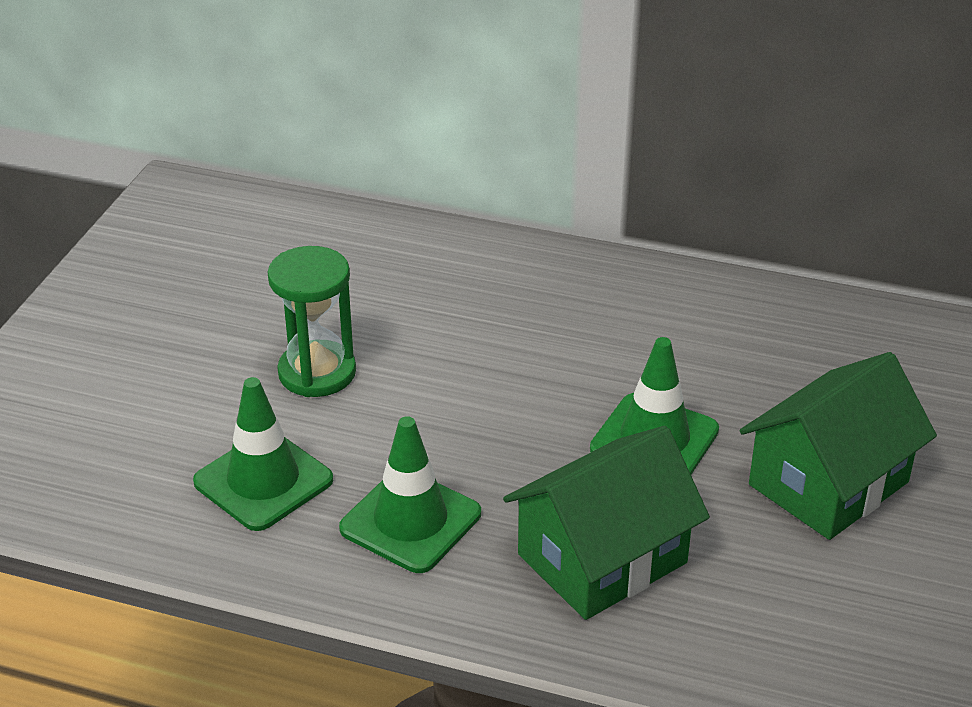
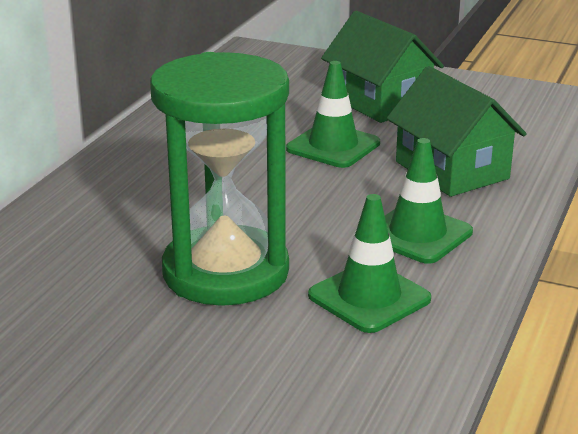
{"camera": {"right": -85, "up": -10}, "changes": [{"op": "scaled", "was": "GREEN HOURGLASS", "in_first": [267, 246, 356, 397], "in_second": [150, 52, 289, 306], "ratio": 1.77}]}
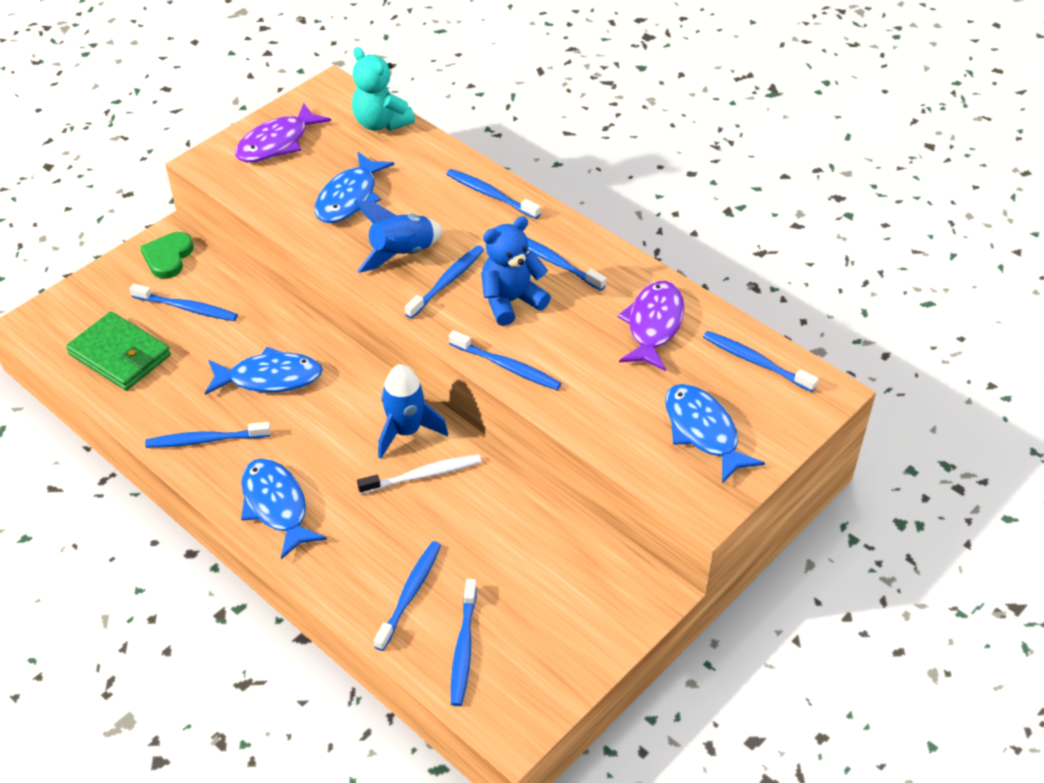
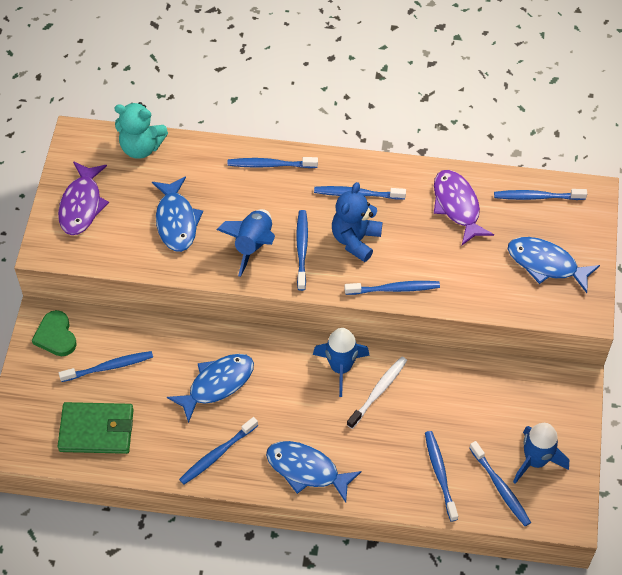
{"camera": {"right": -35, "up": 10}, "changes": [{"op": "new", "now": "BLUE ROCKET", "in_second": [513, 423, 569, 484]}]}
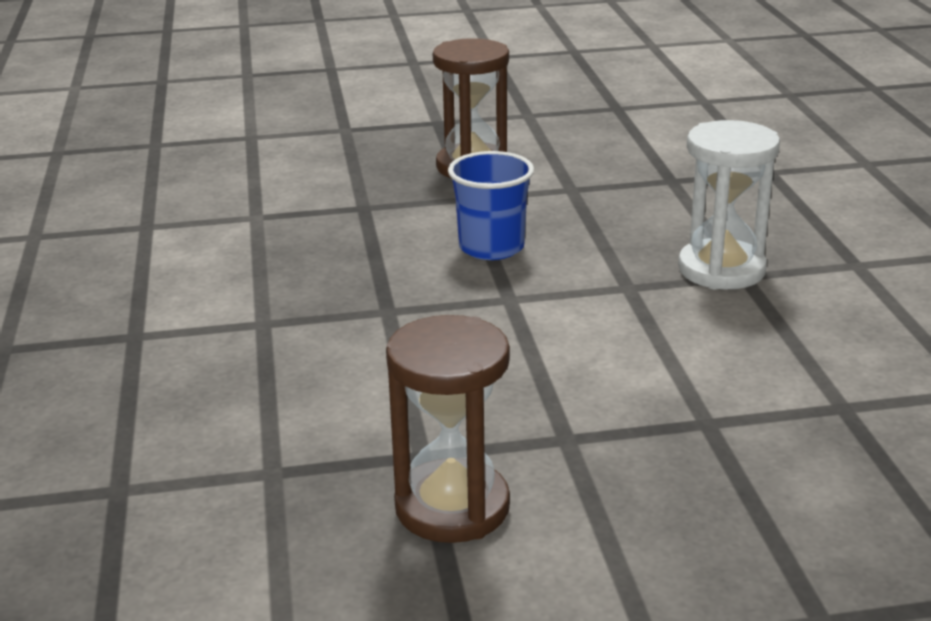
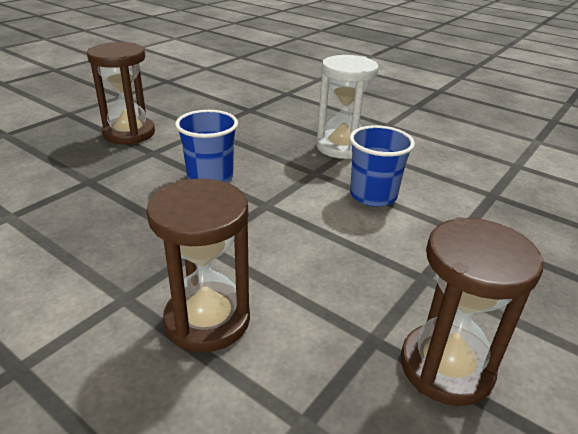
{"camera": {"right": -45, "up": 5}, "changes": [{"op": "new", "now": "BROWN HOURGLASS", "in_second": [146, 179, 250, 352]}, {"op": "new", "now": "BLUE CUP", "in_second": [350, 125, 415, 207]}]}
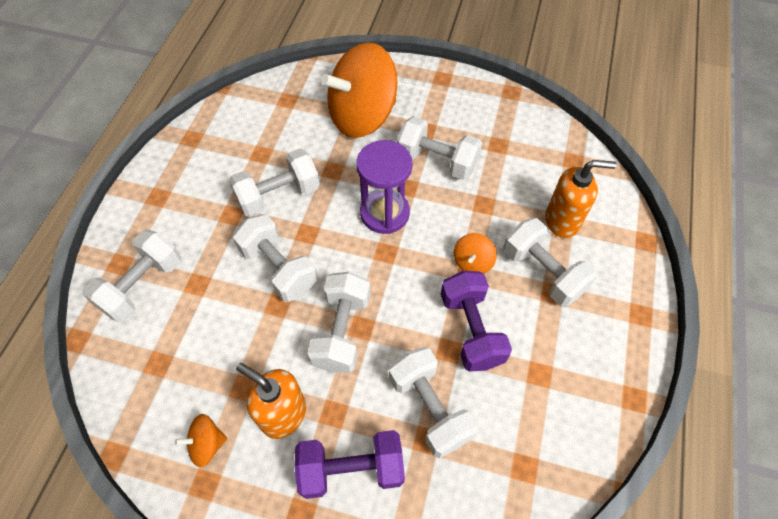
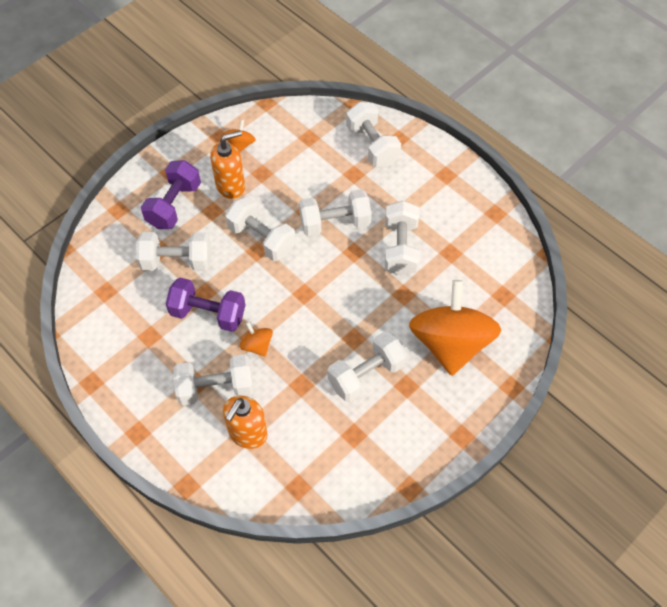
{"camera": {"right": 120, "up": 0}, "changes": [{"op": "gone", "was": "PURPLE HOURGLASS", "in_first": [356, 140, 412, 234]}]}
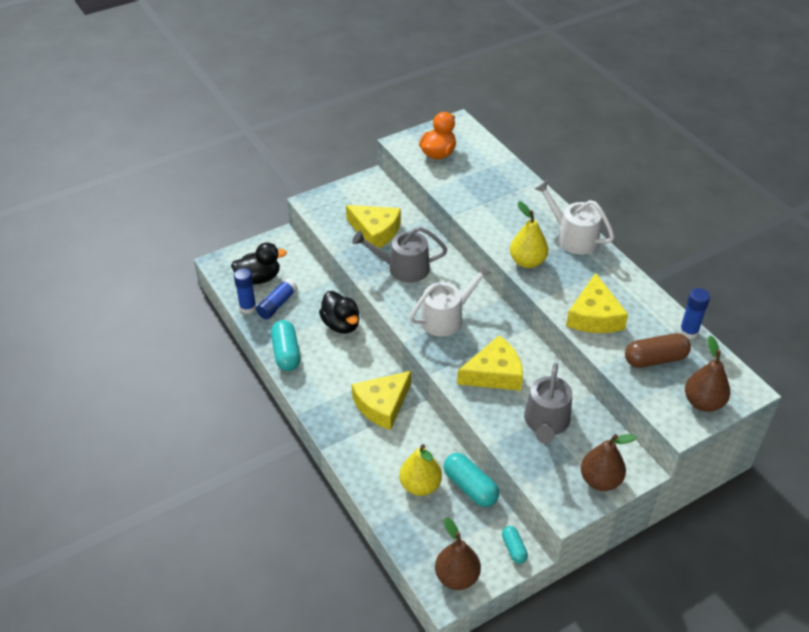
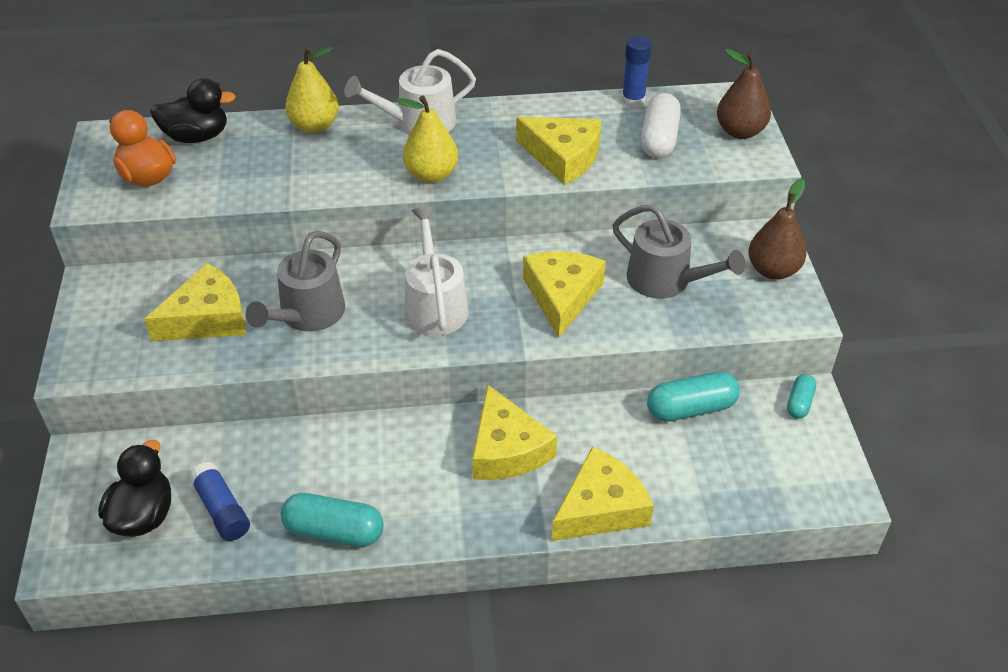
{"camera": {"right": -65, "up": 0}, "changes": [{"op": "gone", "was": "BLUE GLUE STICK", "in_first": [234, 268, 256, 314]}, {"op": "gone", "was": "BROWN PEAR", "in_first": [435, 517, 481, 590]}, {"op": "new", "now": "YELLOW CHEESE", "in_second": [552, 446, 654, 541]}, {"op": "shifted", "was": "BLACK DUCK", "in_first": [319, 291, 359, 334], "in_second": [150, 78, 236, 143]}, {"op": "shifted", "was": "YELLOW PEAR", "in_first": [399, 444, 442, 496], "in_second": [285, 47, 339, 133]}, {"op": "repainted", "was": "BROWN CAPSULE", "now": "WHITE CAPSULE", "in_first": [625, 333, 691, 368], "in_second": [641, 93, 681, 158]}, {"op": "rotated", "was": "TURQUOISE CAPSULE", "in_first": [502, 526, 528, 564], "in_second": [787, 374, 816, 419], "clockwise": -75}]}
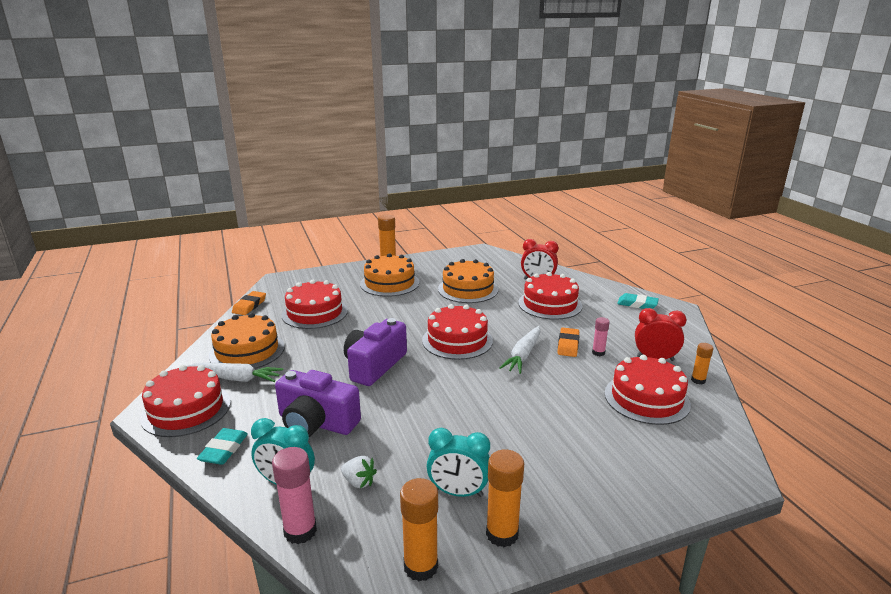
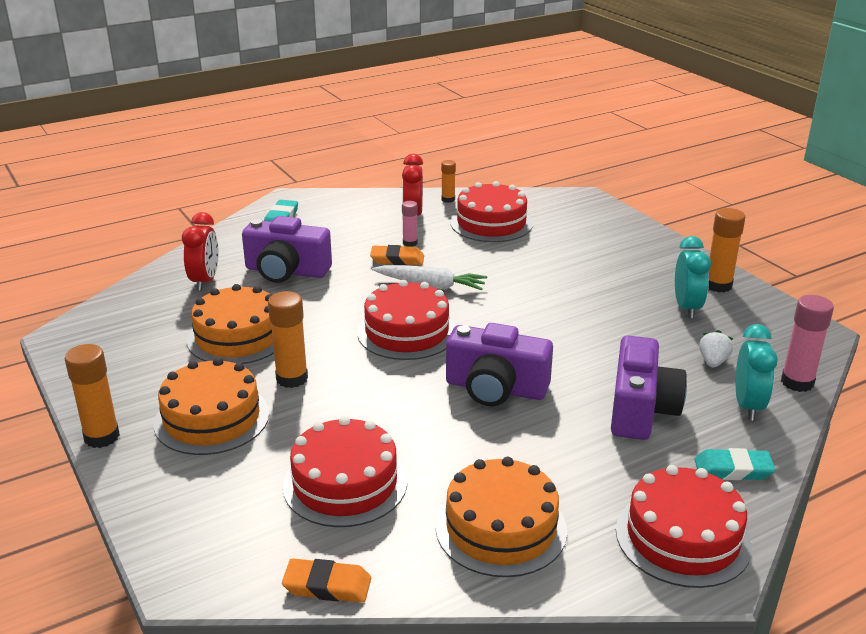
{"camera": {"right": -100, "up": 5}, "changes": [{"op": "gone", "was": "WHITE CARROT", "in_first": [187, 362, 283, 382]}, {"op": "shifted", "was": "ORANGE GLUE STICK", "in_first": [400, 478, 438, 582], "in_second": [268, 291, 308, 388]}, {"op": "swapped", "was": "RED CAKE", "now": "PURPLE CAMERA", "in_first": [518, 272, 582, 320], "in_second": [242, 216, 332, 283]}]}
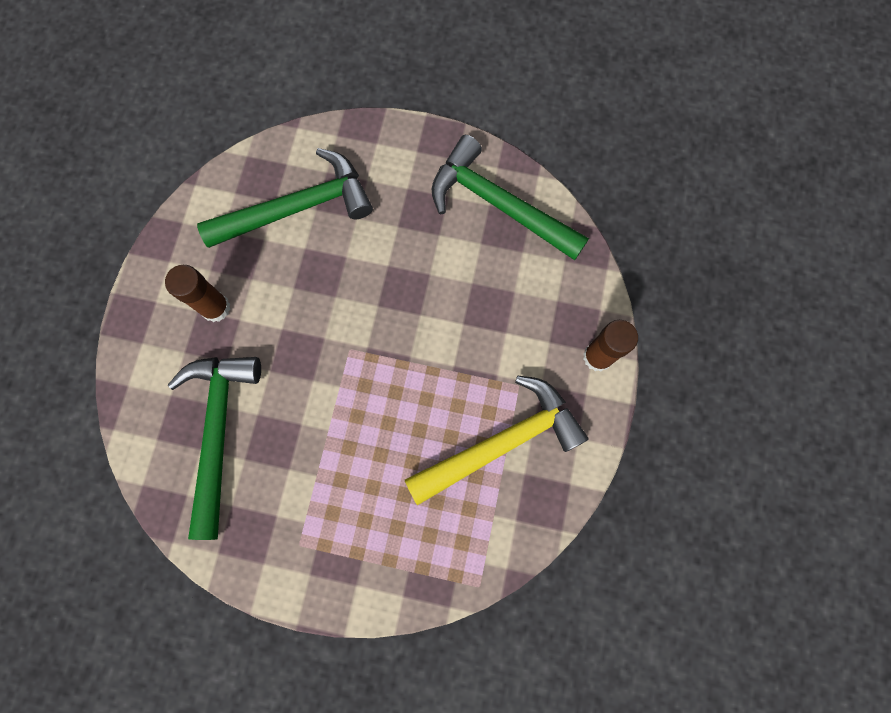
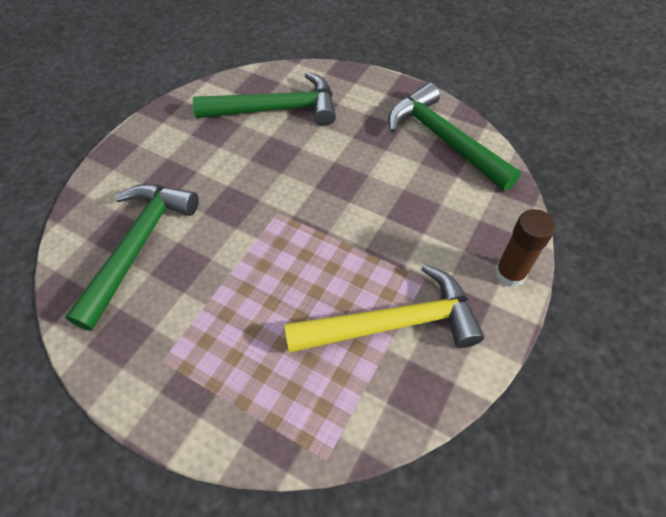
{"camera": {"right": 20, "up": -20}, "changes": [{"op": "gone", "was": "BROWN GLUE STICK", "in_first": [165, 265, 231, 322]}]}
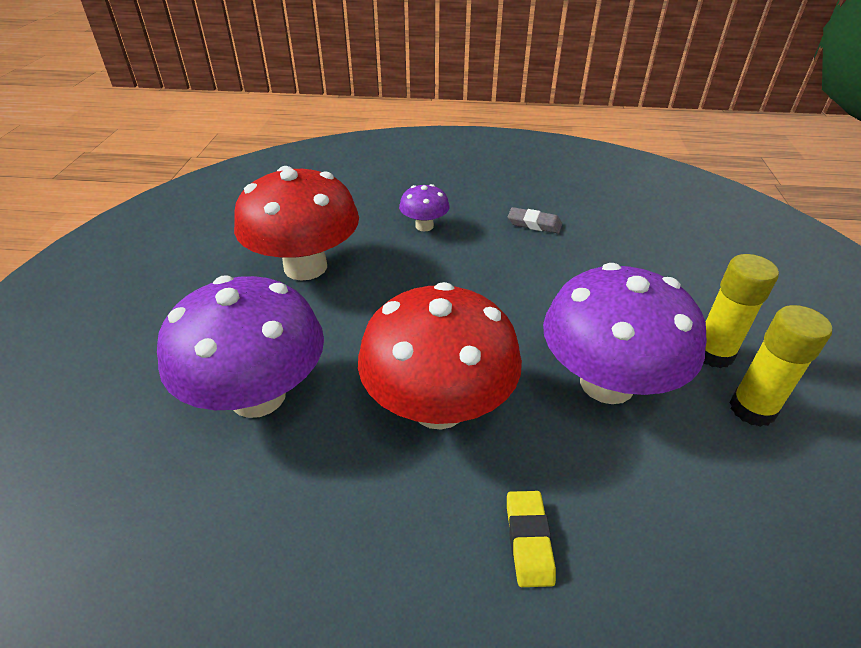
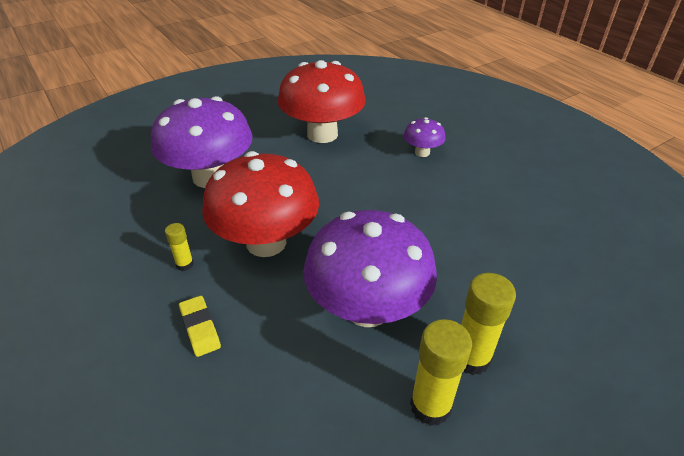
{"camera": {"right": 50, "up": 0}, "changes": [{"op": "gone", "was": "GREY ERASER", "in_first": [508, 207, 562, 234]}, {"op": "new", "now": "YELLOW GLUE STICK", "in_second": [165, 223, 194, 271]}, {"op": "rotated", "was": "YELLOW ERASER", "in_first": [507, 491, 556, 587], "in_second": [179, 296, 221, 357], "clockwise": -75}]}
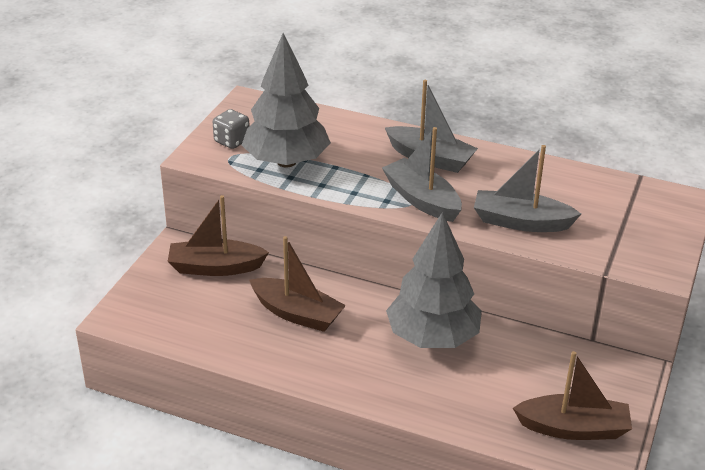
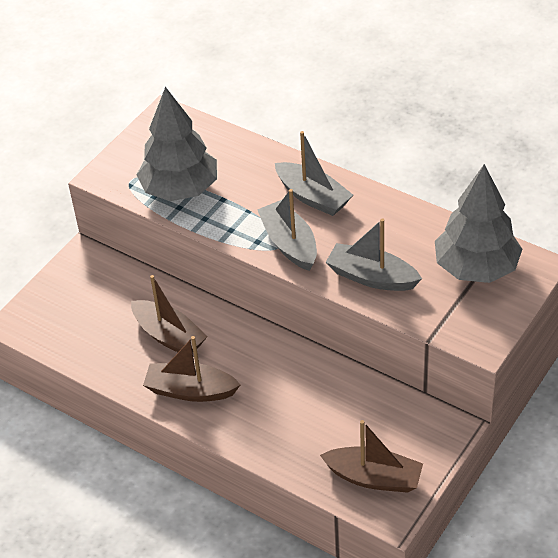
{"camera": {"right": 15, "up": 10}, "changes": [{"op": "gone", "was": "GREY DICE", "in_first": [213, 109, 249, 149]}, {"op": "shifted", "was": "BROWN BOAT", "in_first": [168, 195, 269, 276], "in_second": [143, 336, 241, 402]}, {"op": "shifted", "was": "GREY TREE", "in_first": [386, 212, 482, 348], "in_second": [435, 164, 522, 283]}]}
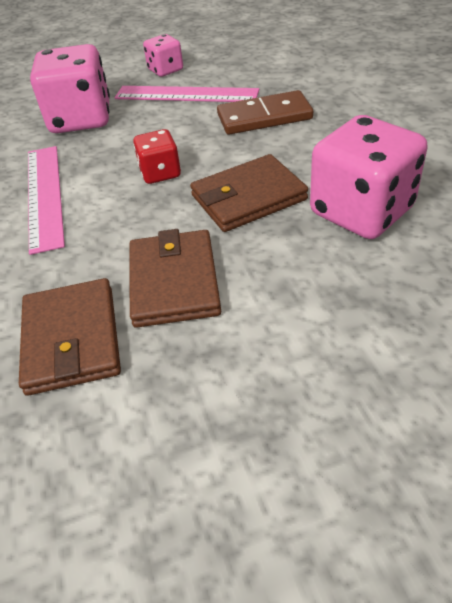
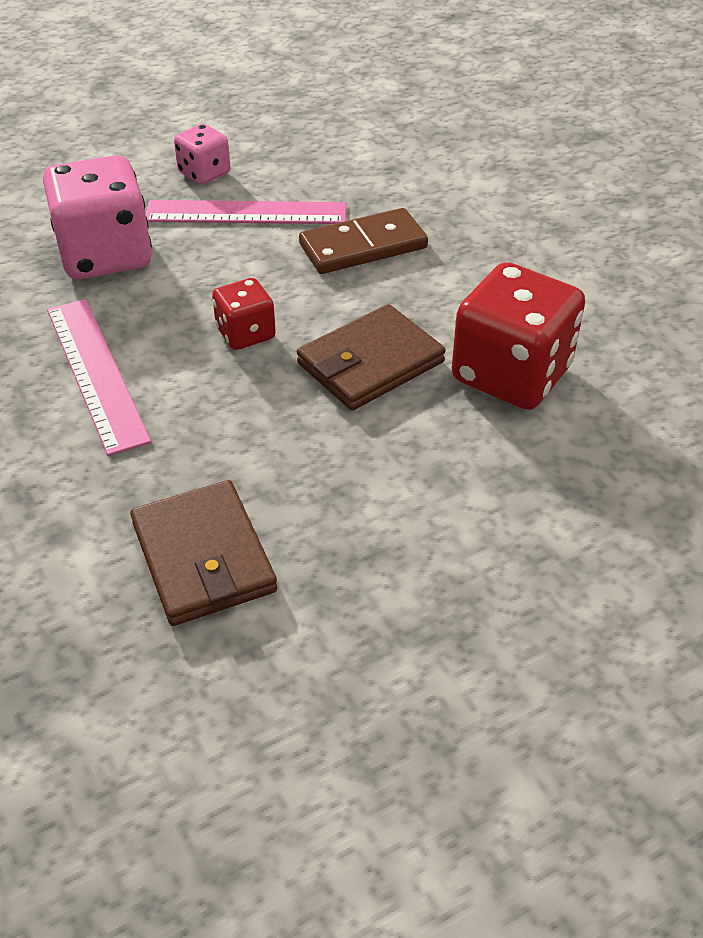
{"camera": {"right": -15, "up": 0}, "changes": [{"op": "gone", "was": "BROWN WALLET", "in_first": [130, 229, 221, 328]}, {"op": "repainted", "was": "PINK DICE", "now": "RED DICE", "in_first": [310, 115, 428, 239], "in_second": [452, 262, 585, 410]}]}
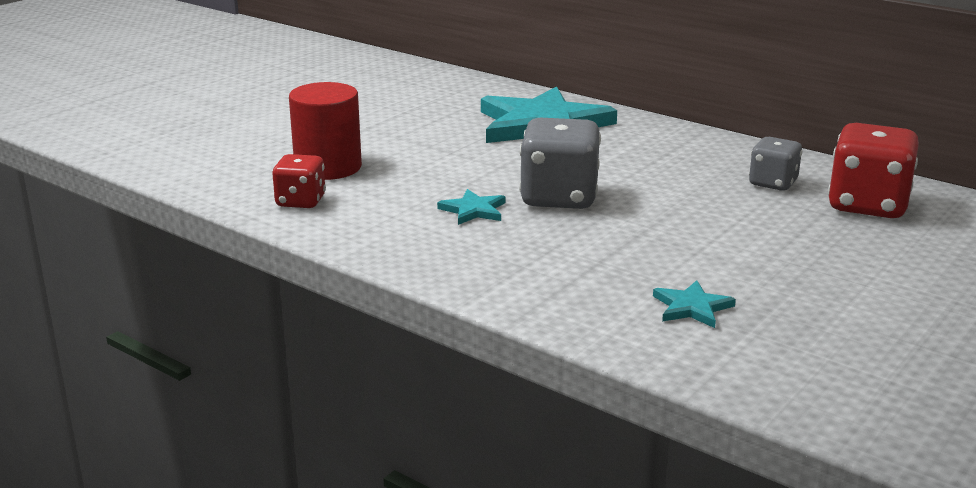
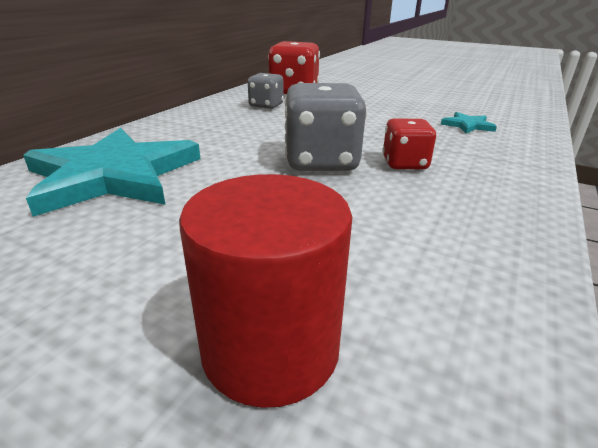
{"camera": {"right": -100, "up": 5}, "changes": [{"op": "gone", "was": "TURQUOISE STAR", "in_first": [437, 189, 505, 225]}, {"op": "shifted", "was": "RED DICE", "in_first": [272, 154, 326, 208], "in_second": [382, 118, 436, 170]}]}
